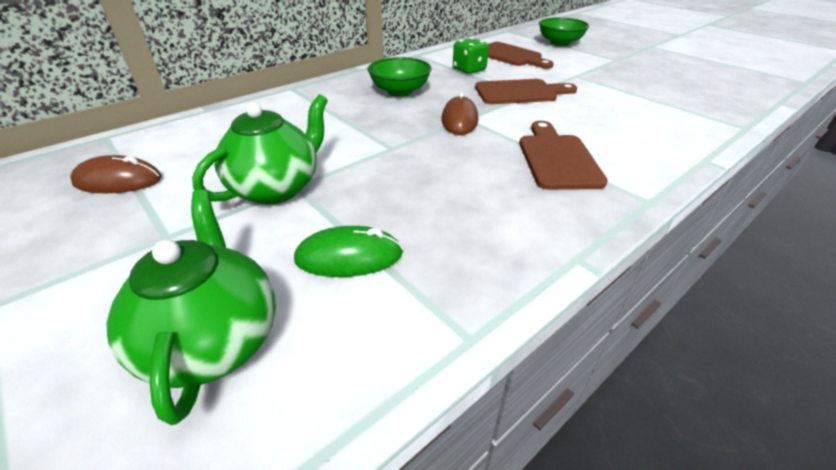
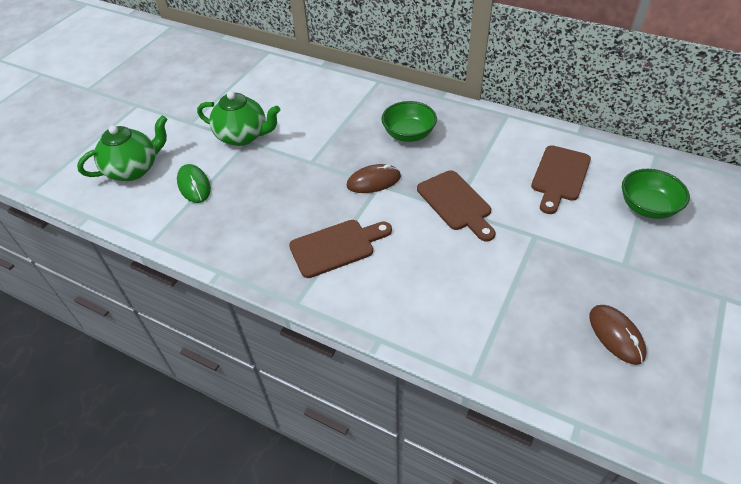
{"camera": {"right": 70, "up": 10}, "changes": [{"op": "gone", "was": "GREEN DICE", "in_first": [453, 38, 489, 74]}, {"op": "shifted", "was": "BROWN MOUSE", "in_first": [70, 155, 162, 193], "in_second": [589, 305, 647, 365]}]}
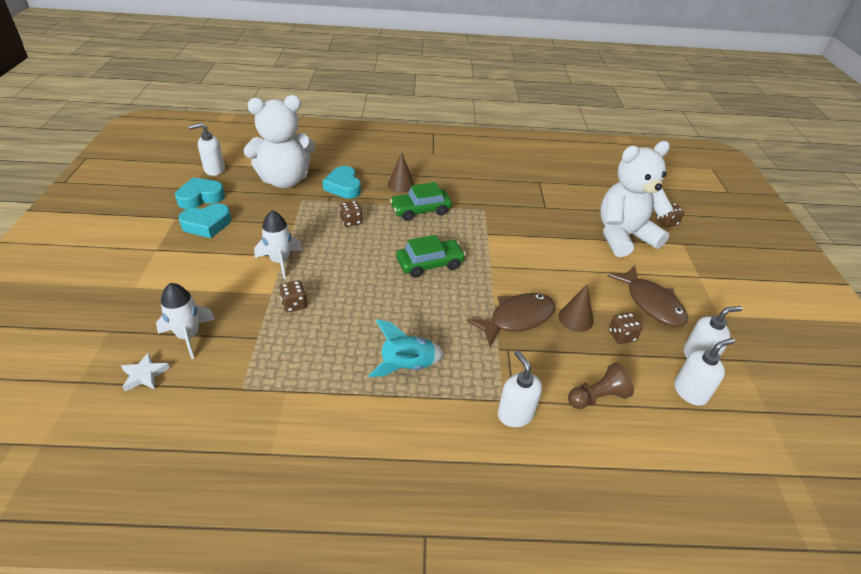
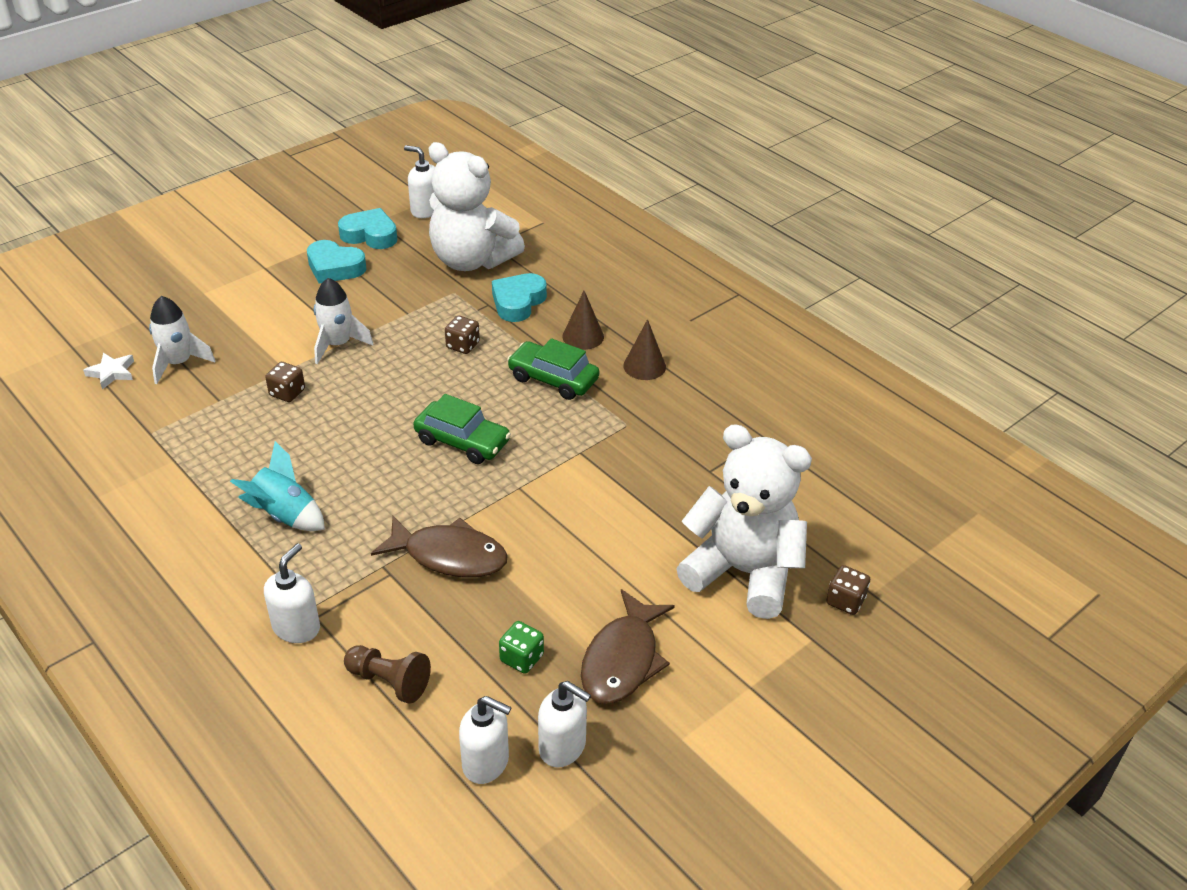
{"camera": {"right": 50, "up": 0}, "changes": [{"op": "shifted", "was": "BROWN CONE", "in_first": [558, 284, 593, 332], "in_second": [623, 319, 666, 380]}, {"op": "repainted", "was": "BROWN DICE", "now": "GREEN DICE", "in_first": [609, 312, 643, 344], "in_second": [499, 621, 544, 674]}]}
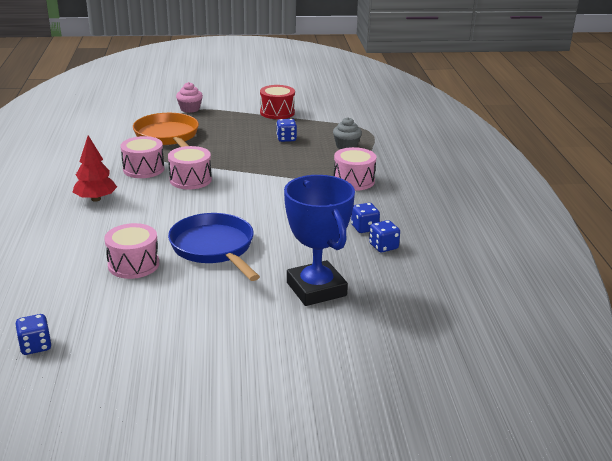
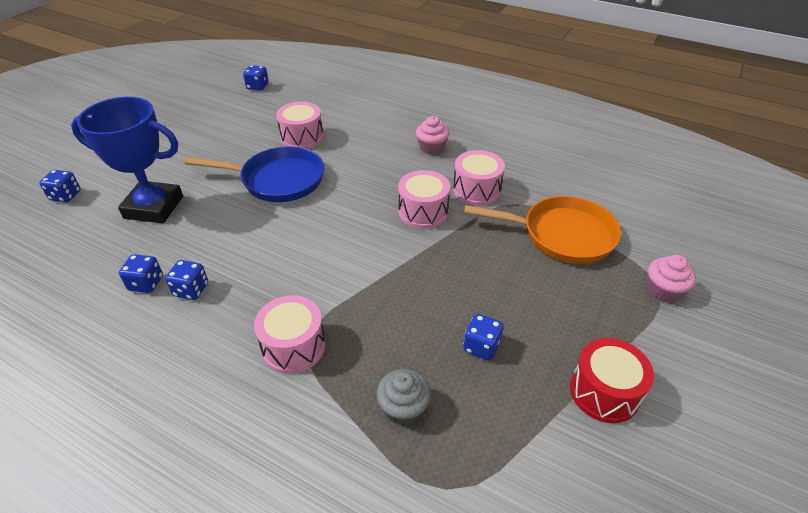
{"camera": {"right": 125, "up": 15}, "changes": [{"op": "new", "now": "BLUE DICE", "in_second": [39, 170, 81, 202]}, {"op": "swapped", "was": "RED TREE", "now": "PINK CUPCAKE", "in_first": [73, 135, 117, 202], "in_second": [416, 116, 450, 155]}]}
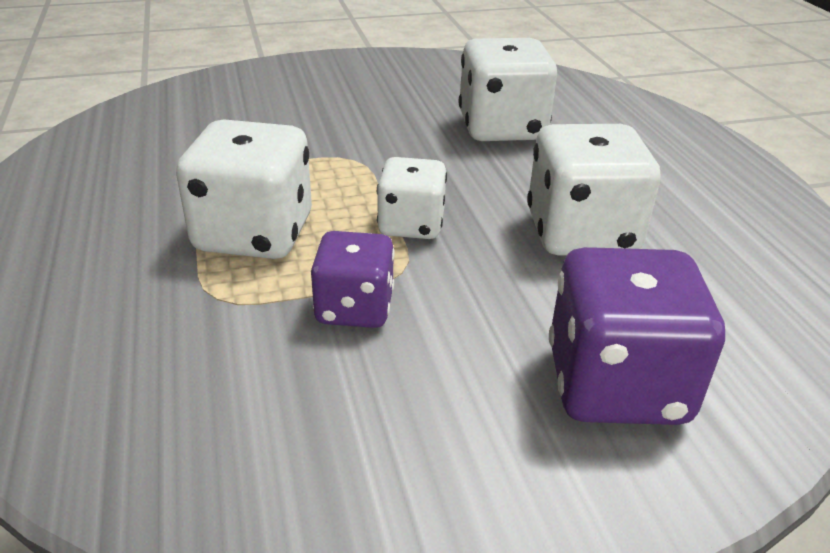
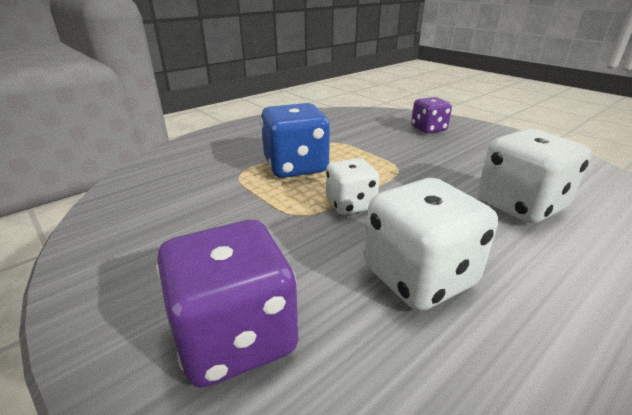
{"camera": {"right": 65, "up": -5}, "changes": [{"op": "shifted", "was": "PURPLE DICE", "in_first": [311, 231, 395, 328], "in_second": [411, 97, 452, 133]}, {"op": "repainted", "was": "WHITE DICE", "now": "BLUE DICE", "in_first": [176, 119, 312, 259], "in_second": [261, 103, 330, 178]}]}
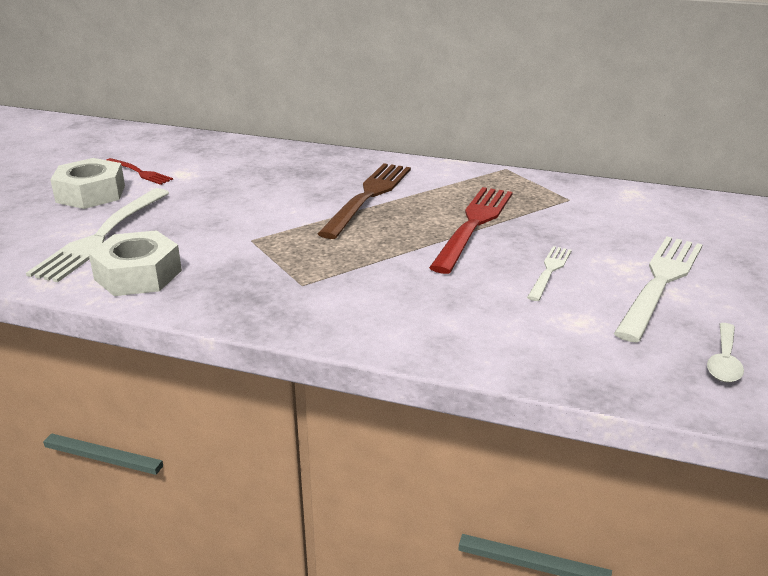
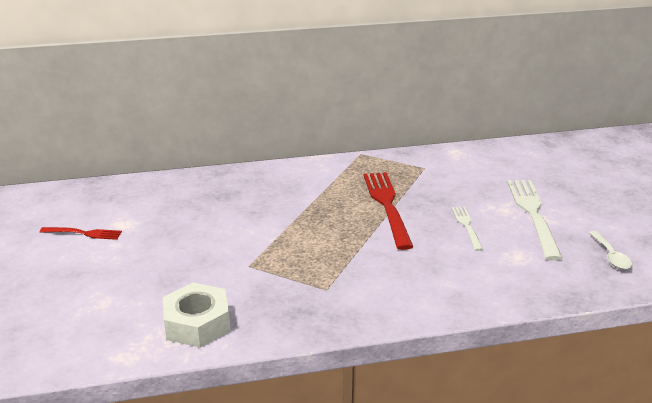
{"camera": {"right": -30, "up": 0}, "changes": [{"op": "gone", "was": "WHITE FORK", "in_first": [26, 188, 169, 282]}, {"op": "gone", "was": "WHITE NUT", "in_first": [50, 158, 125, 209]}, {"op": "gone", "was": "BROWN FORK", "in_first": [318, 163, 411, 239]}]}
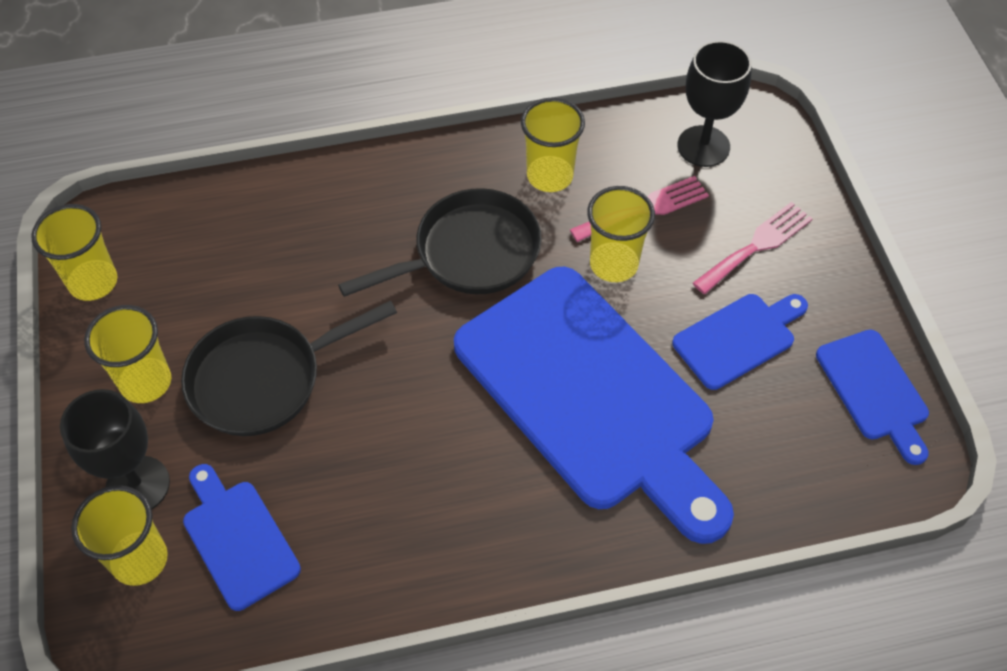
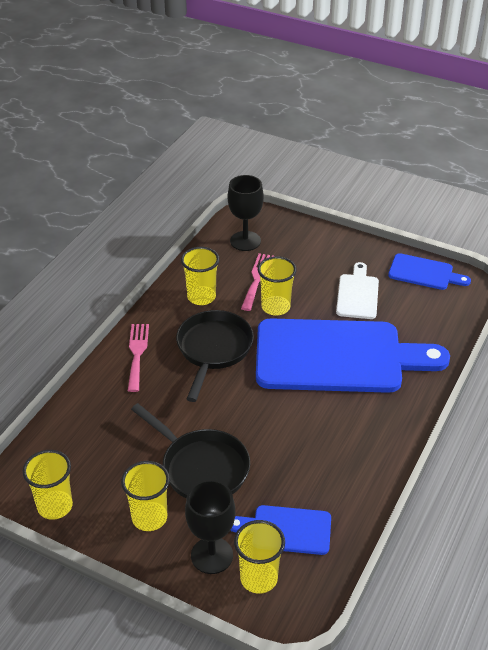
{"camera": {"right": -50, "up": -15}, "changes": [{"op": "shifted", "was": "PINK FORK", "in_first": [693, 202, 813, 294], "in_second": [128, 324, 149, 392]}, {"op": "repainted", "was": "BLUE CUTTING BOARD", "now": "WHITE CUTTING BOARD", "in_first": [672, 294, 808, 390], "in_second": [336, 262, 379, 319]}, {"op": "rotated", "was": "BLACK PAN", "in_first": [181, 301, 397, 436], "in_second": [131, 403, 250, 499], "clockwise": -60}]}
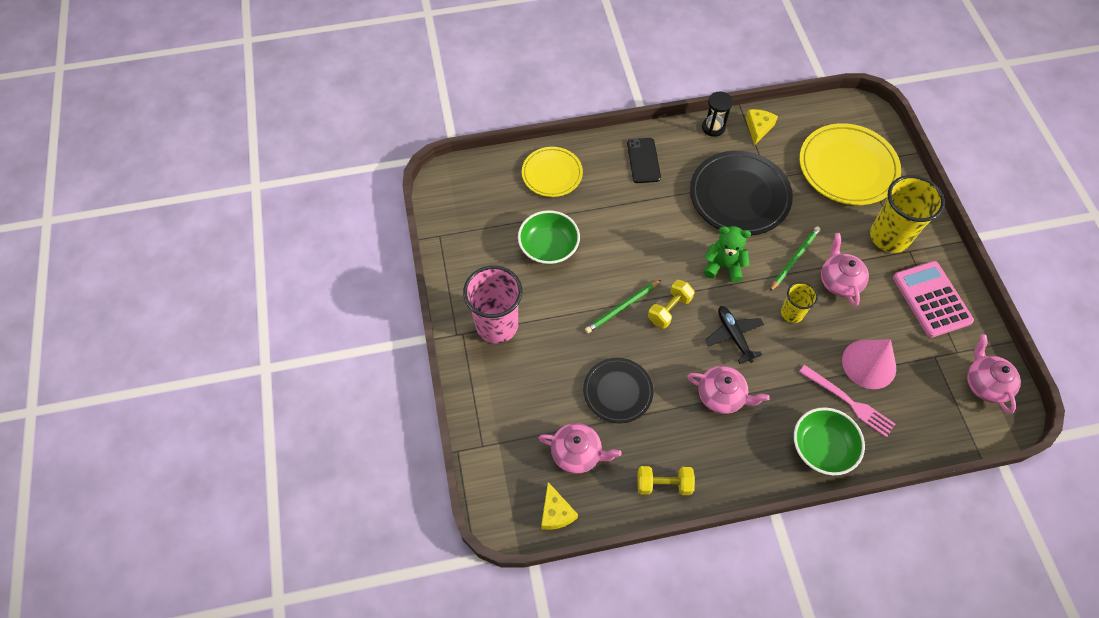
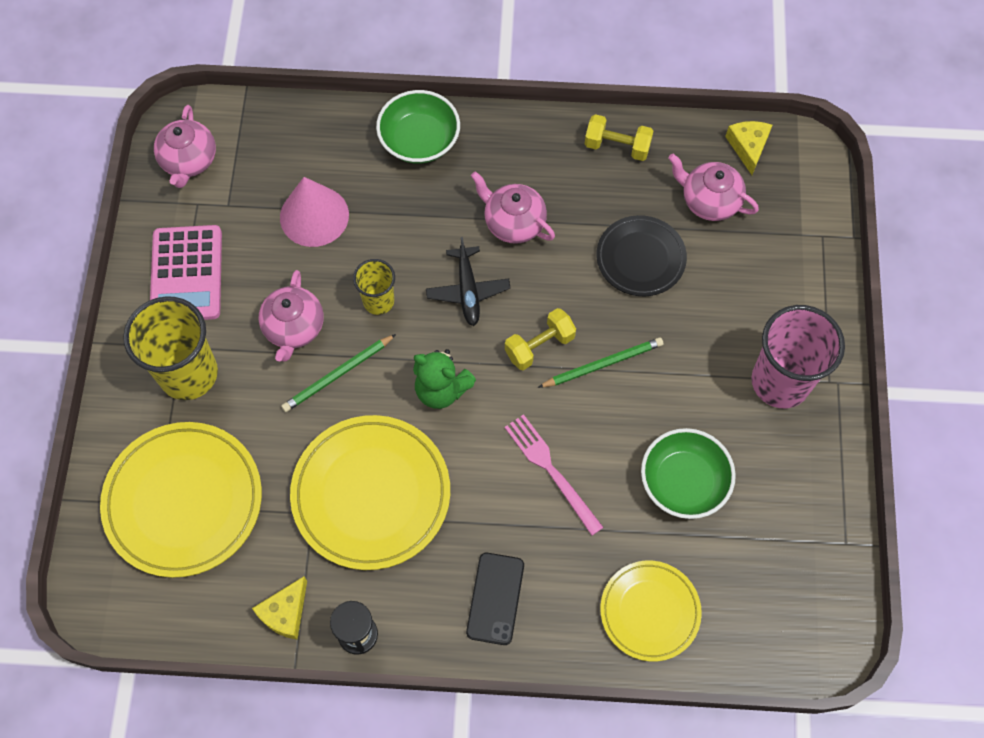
{"camera": {"right": -165, "up": 5}, "changes": [{"op": "shifted", "was": "PINK FORK", "in_first": [799, 365, 895, 437], "in_second": [504, 414, 604, 536]}, {"op": "repainted", "was": "BLACK PLATE", "now": "YELLOW PLATE", "in_first": [690, 151, 793, 235], "in_second": [290, 415, 450, 570]}]}
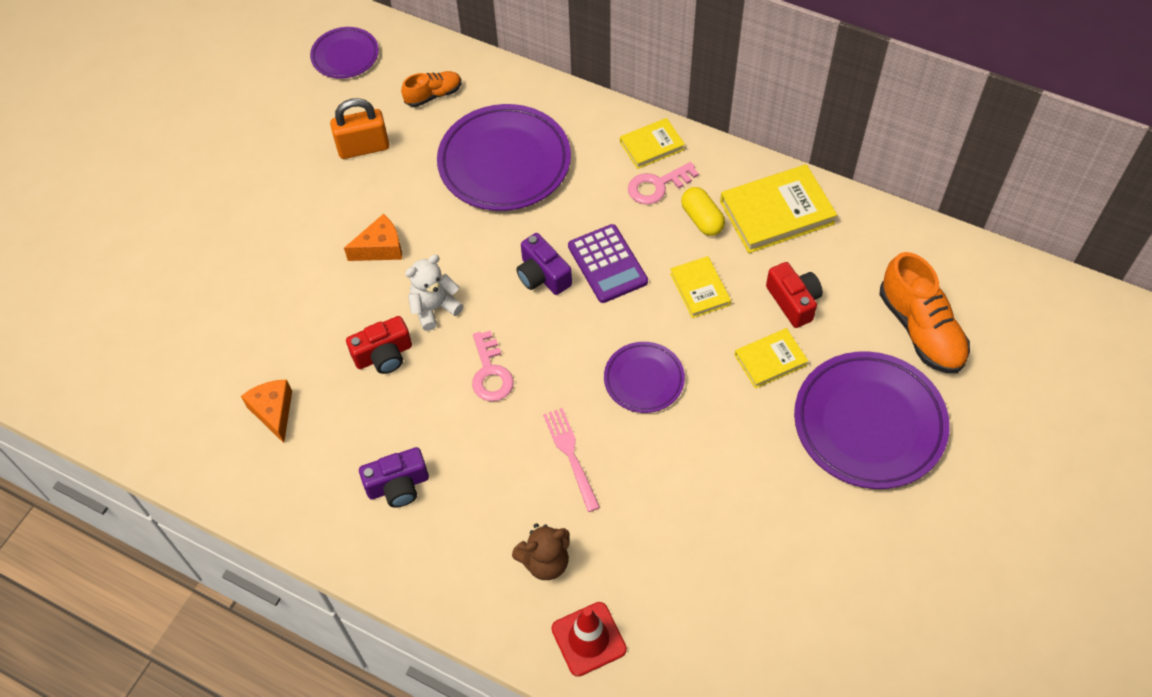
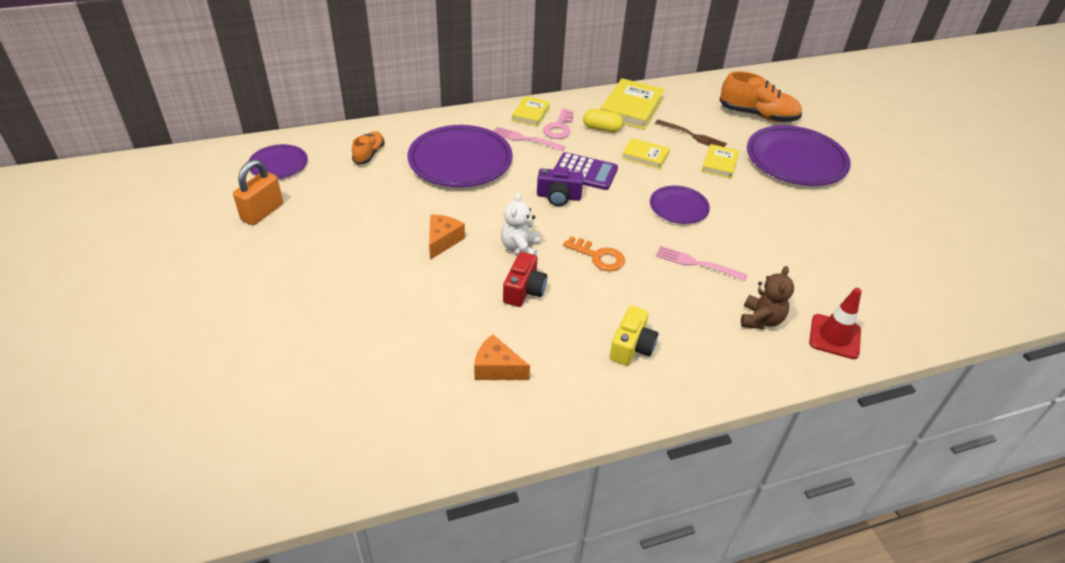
{"camera": {"right": -50, "up": -15}, "changes": [{"op": "new", "now": "PINK FORK", "in_second": [493, 127, 566, 151]}, {"op": "shifted", "was": "ORANGE PADLOCK", "in_first": [330, 98, 389, 159], "in_second": [233, 159, 283, 225]}, {"op": "swapped", "was": "RED CAMERA", "now": "BROWN FORK", "in_first": [766, 262, 823, 328], "in_second": [655, 120, 727, 147]}, {"op": "repainted", "was": "PURPLE CAMERA", "now": "YELLOW CAMERA", "in_first": [359, 447, 429, 508], "in_second": [610, 306, 658, 366]}, {"op": "repainted", "was": "PINK KEY", "now": "ORANGE KEY", "in_first": [472, 331, 514, 402], "in_second": [563, 236, 625, 271]}]}
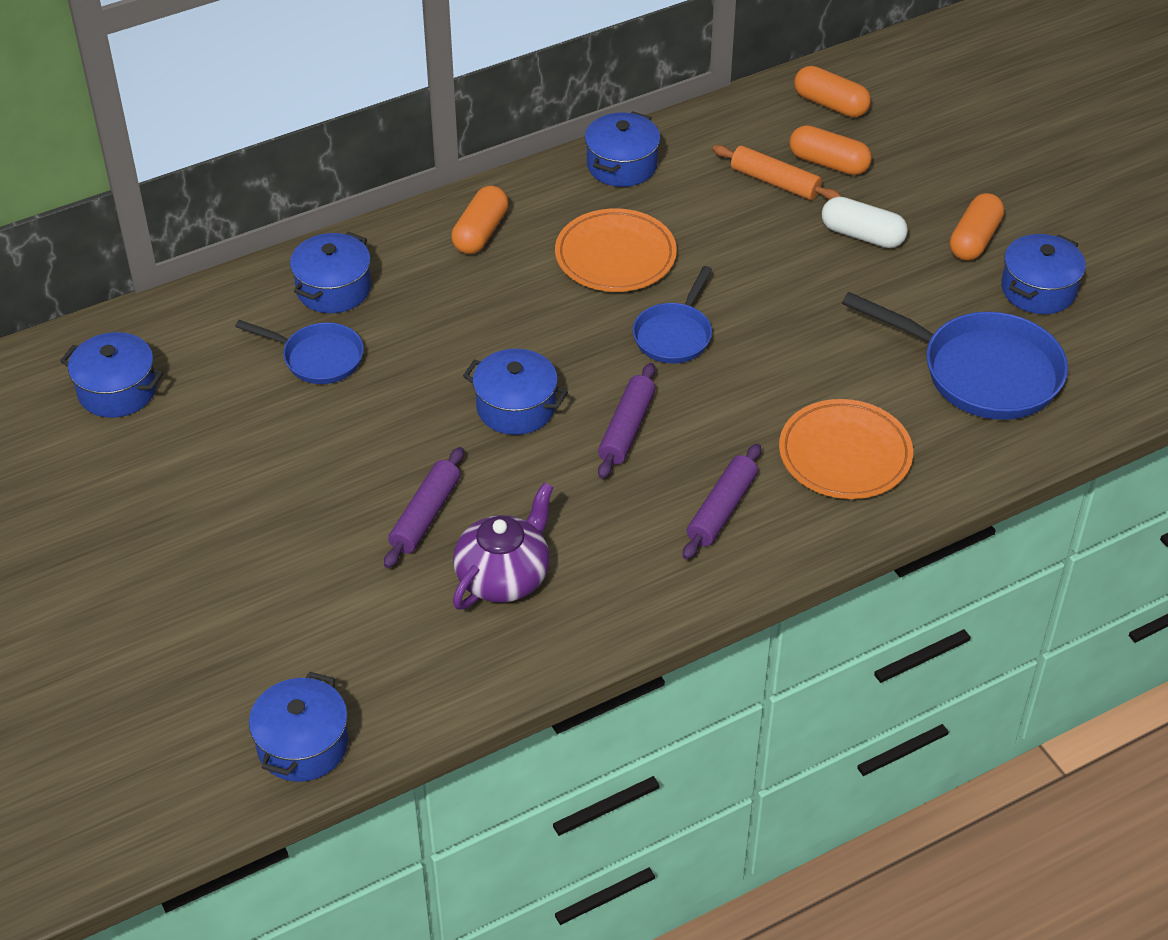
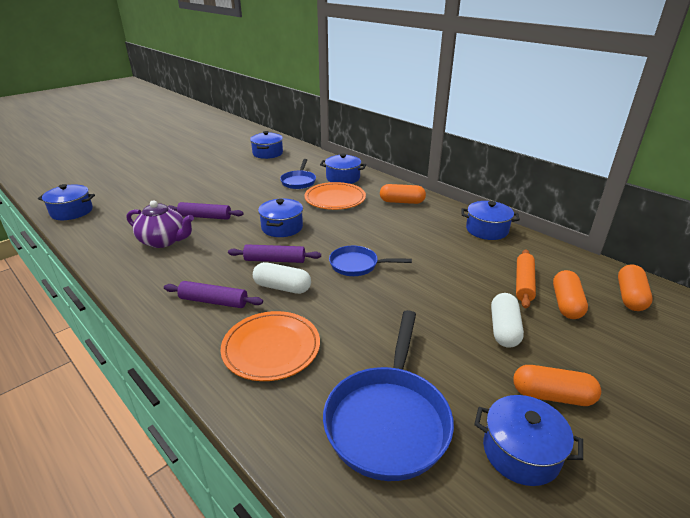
{"camera": {"right": 75, "up": -15}, "changes": [{"op": "new", "now": "WHITE CAPSULE", "in_second": [253, 262, 311, 294]}, {"op": "shifted", "was": "ORANGE PLATE", "in_first": [555, 208, 677, 292], "in_second": [304, 182, 366, 210]}]}
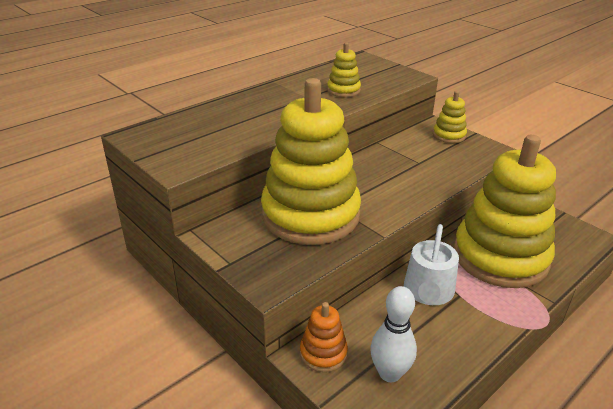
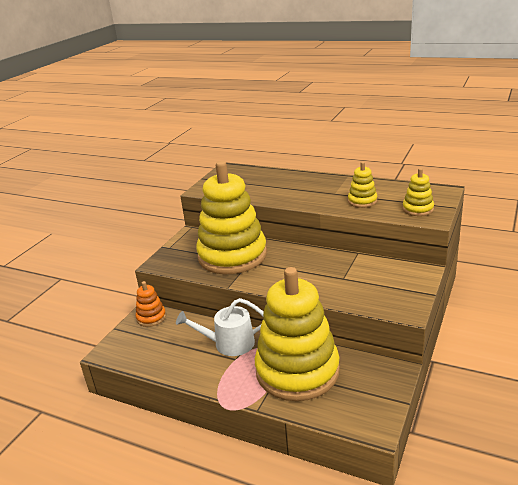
{"camera": {"right": 70, "up": -5}, "changes": [{"op": "gone", "was": "WHITE BOWLING PIN", "in_first": [370, 286, 417, 382]}, {"op": "shifted", "was": "YELLOW STACKING TOY", "in_first": [433, 91, 467, 143], "in_second": [403, 168, 434, 216]}]}
